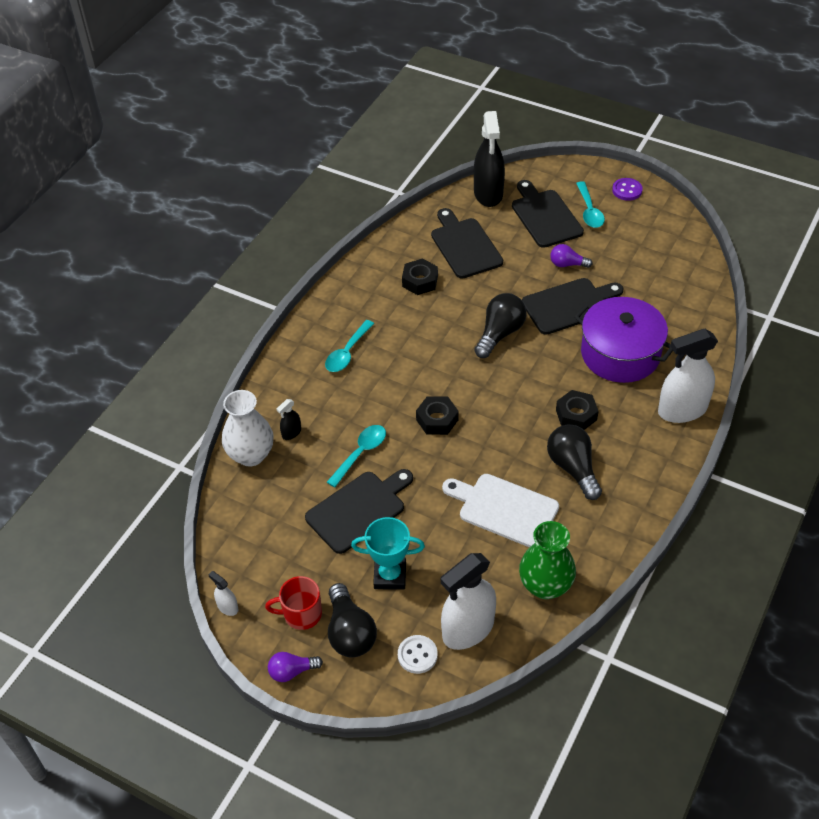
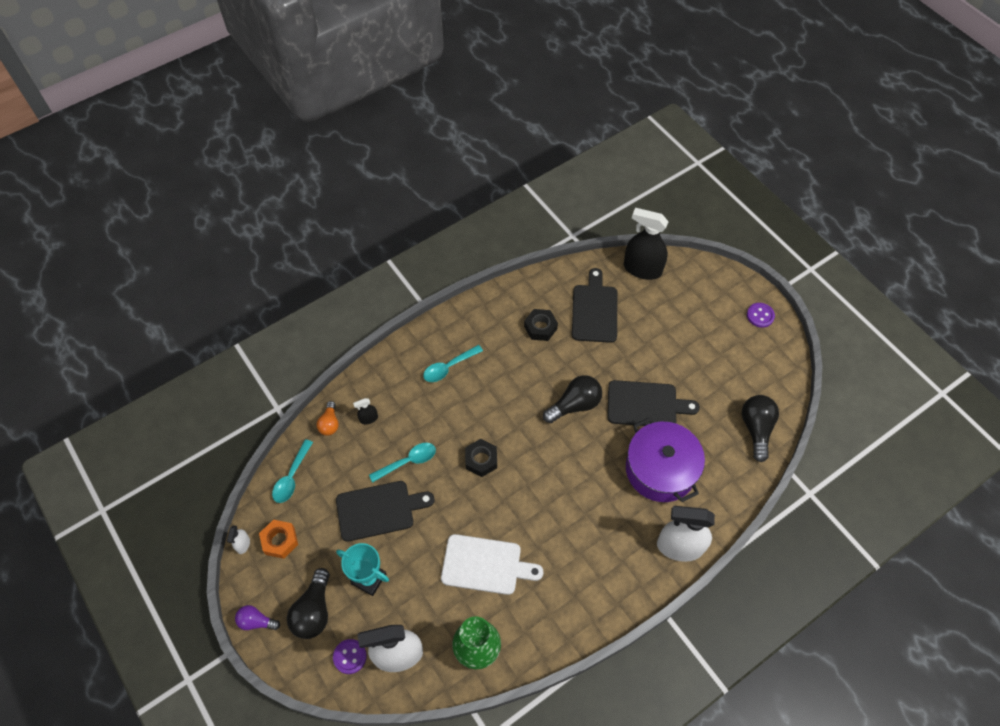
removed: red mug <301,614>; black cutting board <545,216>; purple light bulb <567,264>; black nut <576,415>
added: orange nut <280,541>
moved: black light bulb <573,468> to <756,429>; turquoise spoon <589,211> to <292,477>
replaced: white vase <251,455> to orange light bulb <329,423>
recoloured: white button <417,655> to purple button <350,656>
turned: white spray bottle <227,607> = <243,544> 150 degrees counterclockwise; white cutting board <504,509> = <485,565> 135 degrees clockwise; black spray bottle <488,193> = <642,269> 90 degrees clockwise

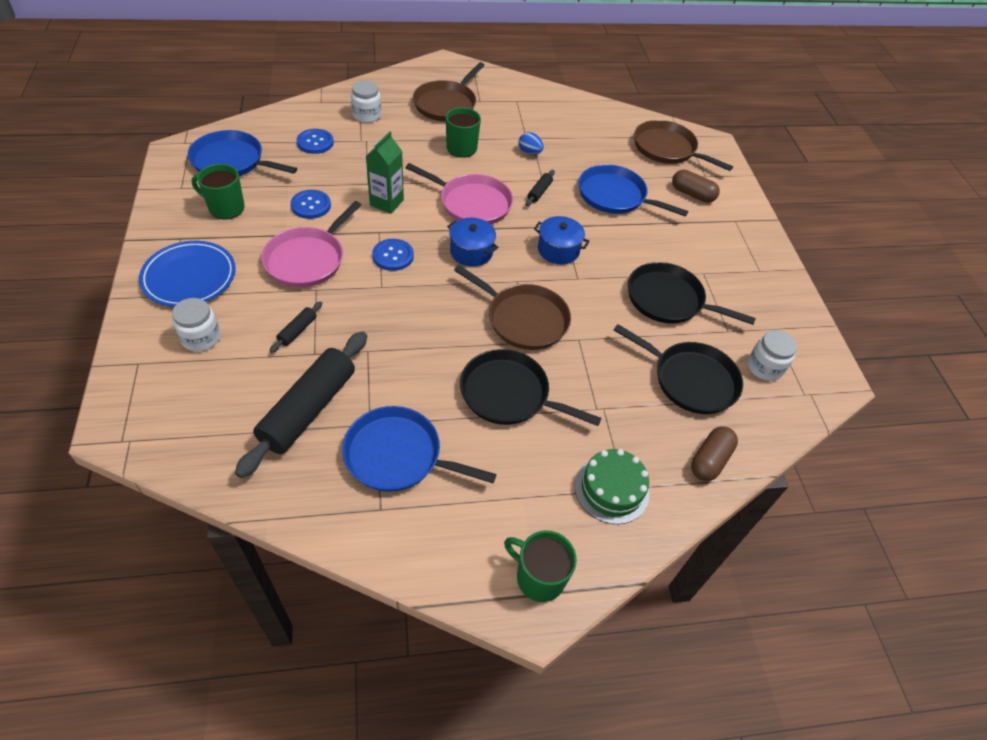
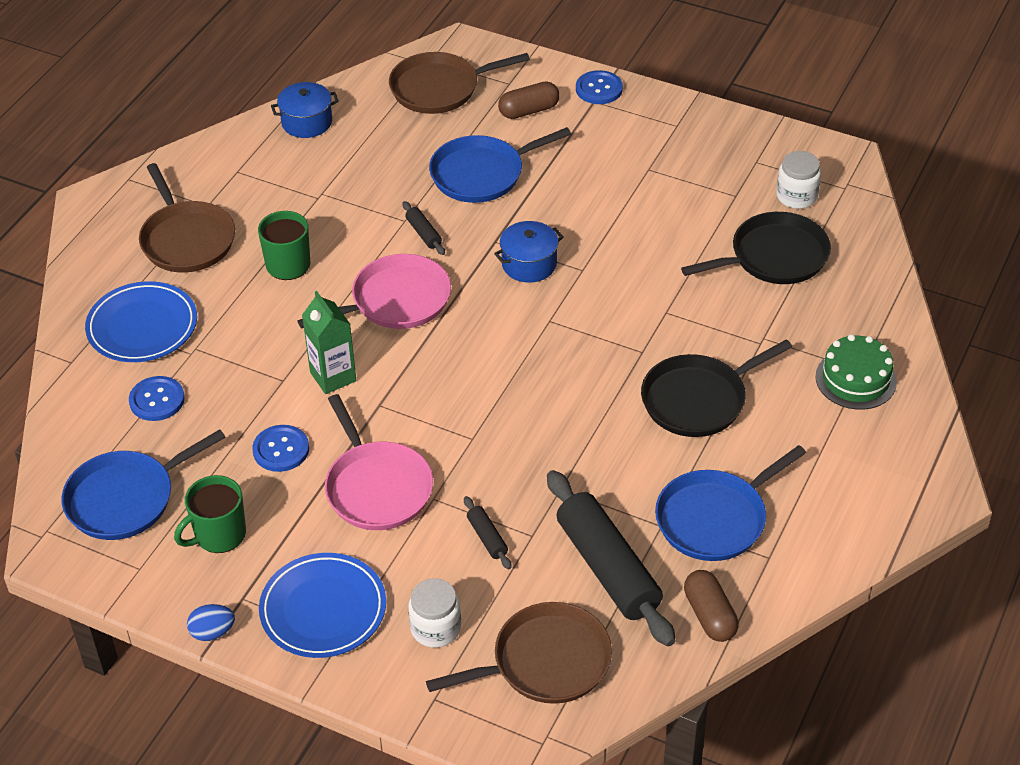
removed: green mug <538,577>; black pan <669,300>
moved: blue button <393,256> to <599,89>; blue pot <471,252> to <307,122>; brown pan <523,319> to <545,662>; blue egg <529,152> to <212,632>; brown capsule <710,460> to <710,615>
replaced: white jar <367,115> to blue plate <142,326>

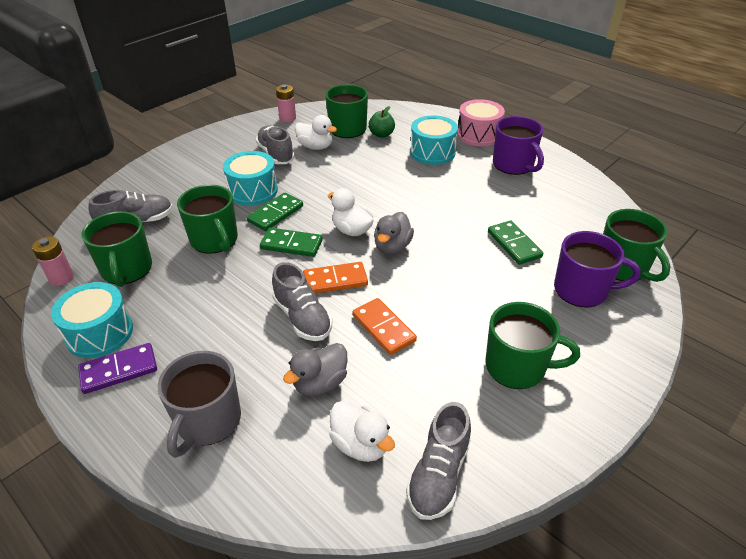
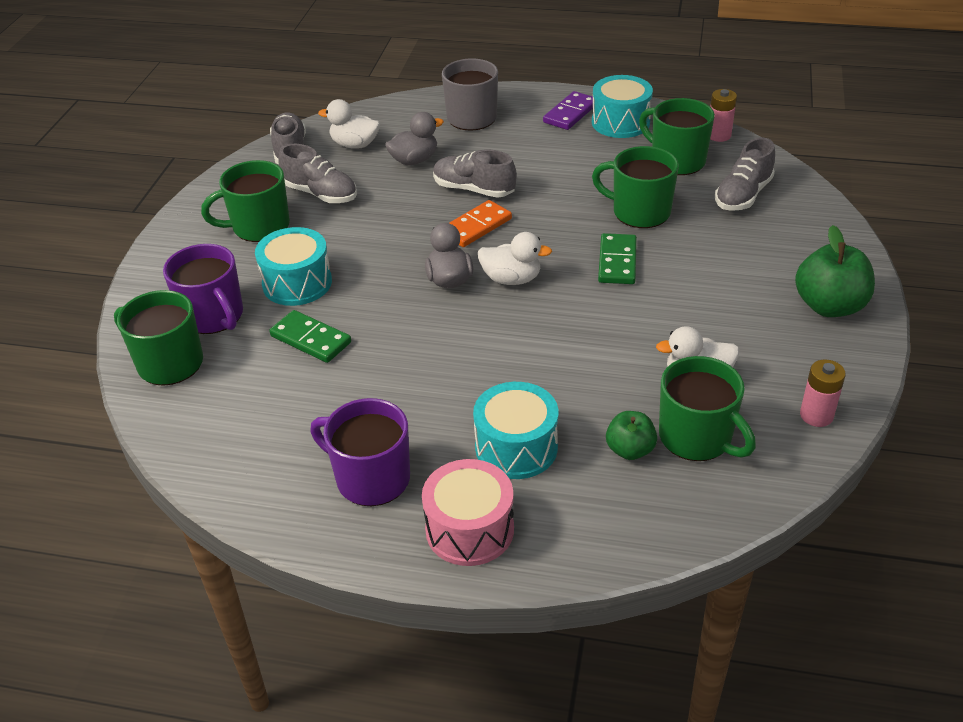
removed: green domino <291,244>; orange domino <383,328>
added: green apple <829,306>
moved: turquoise drum <253,191> to <297,283>; grey shoe <276,154> to <320,194>
turned: grey duck <320,383> = <414,160> 45 degrees clockwise; purple mug <582,290> = <213,316> 105 degrees counterclockwise

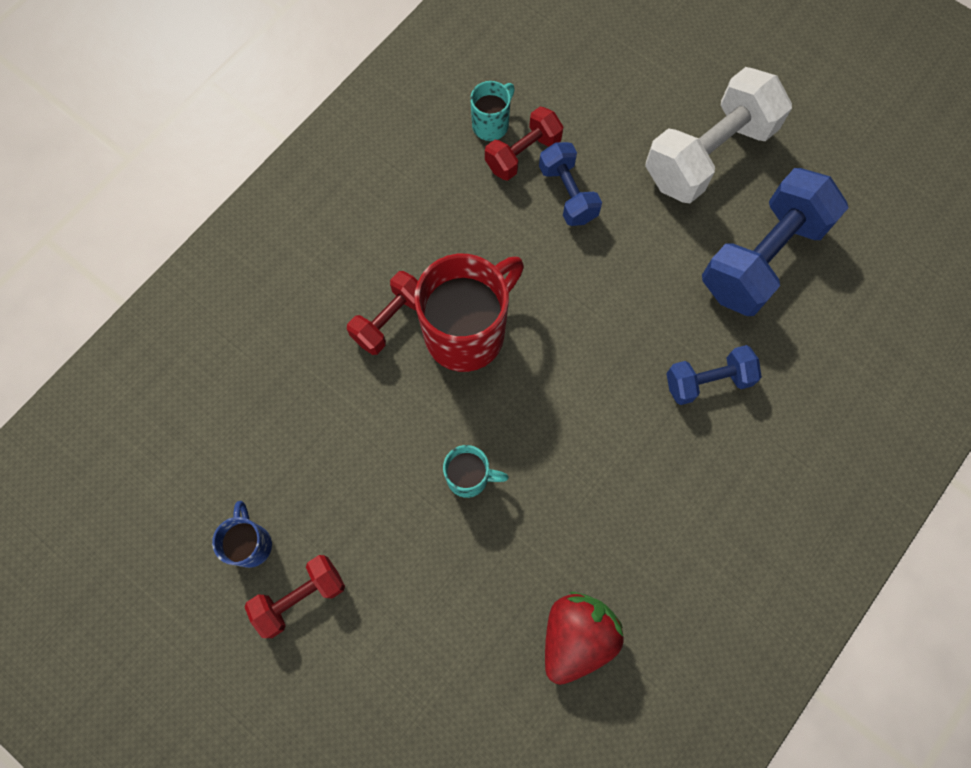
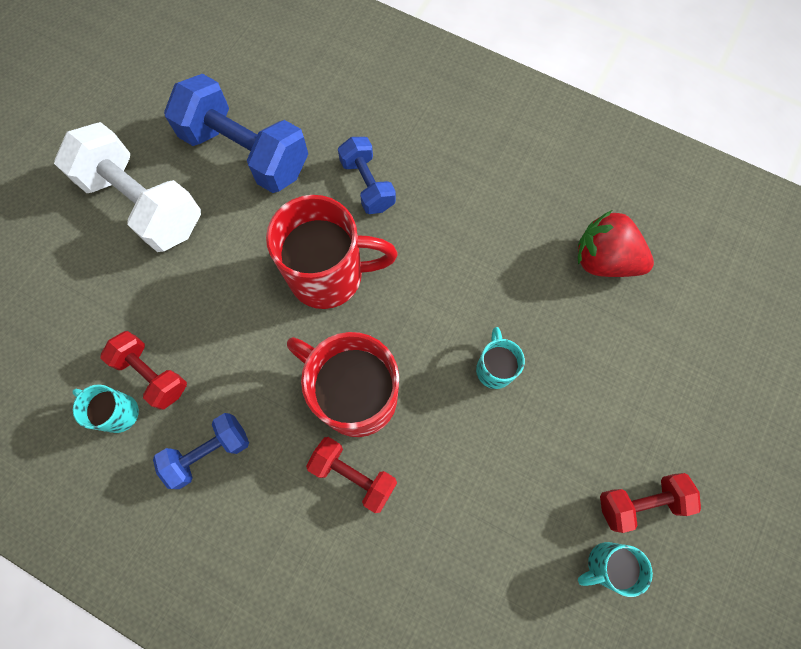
added: red mug <329,275>
moved: blue dumbbell <568,194> to <208,452>
recoloured: blue mug <251,543> to turquoise mug <605,565>
turned: red dumbbell <300,597> = <640,502> 60 degrees counterclockwise

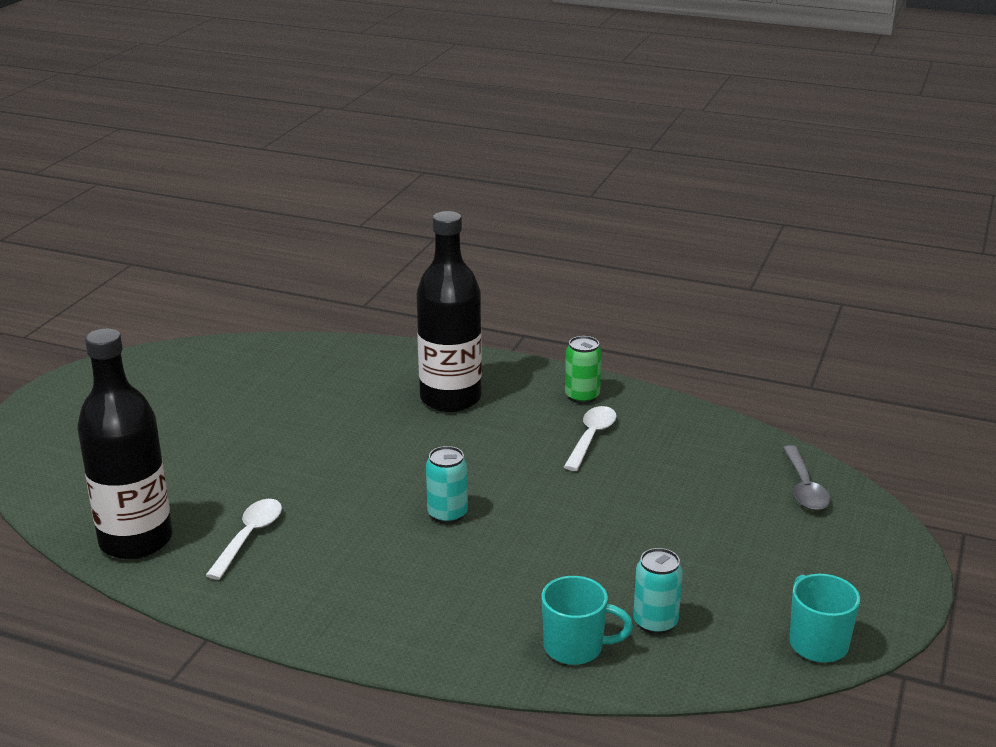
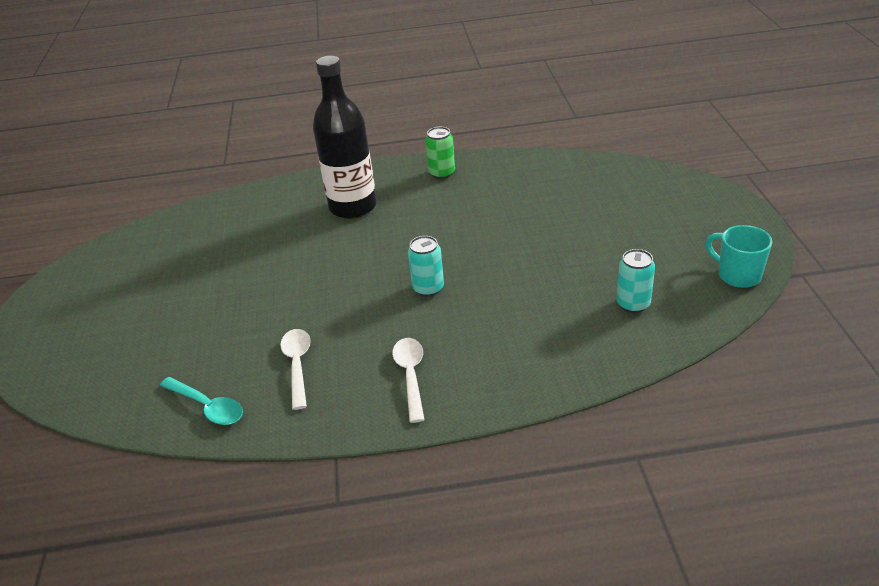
removed: turquoise mug <575,647>; grey spoon <804,487>
moved: white spoon <591,437> to <410,375>
replaced: black bottle <136,541> to turquoise spoon <208,407>

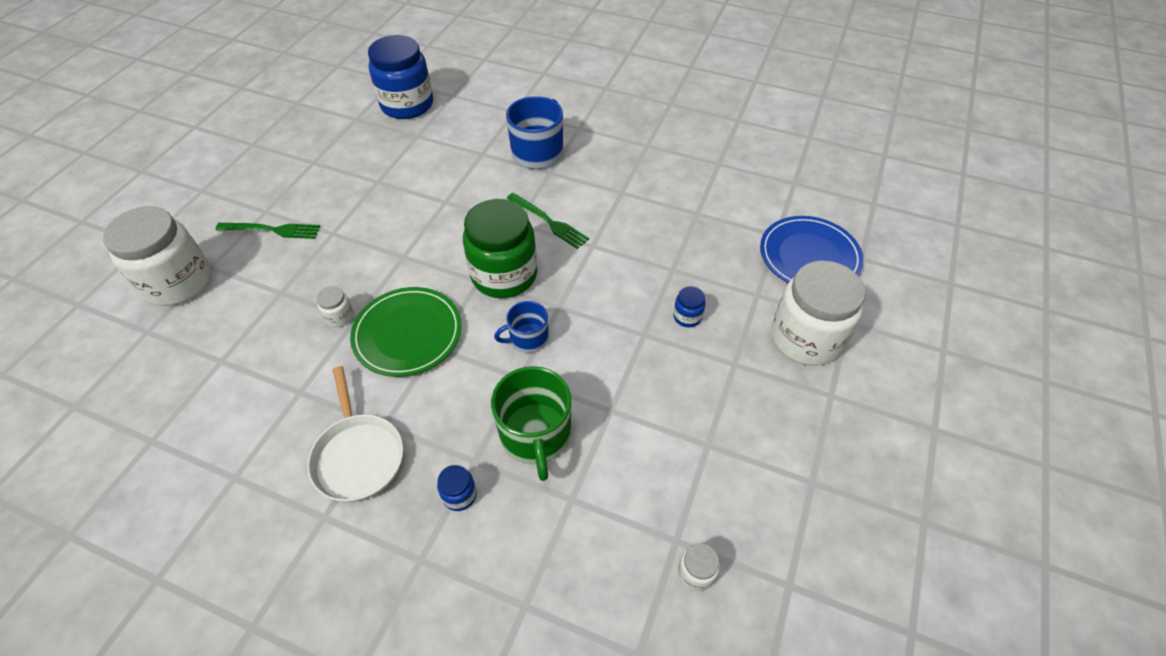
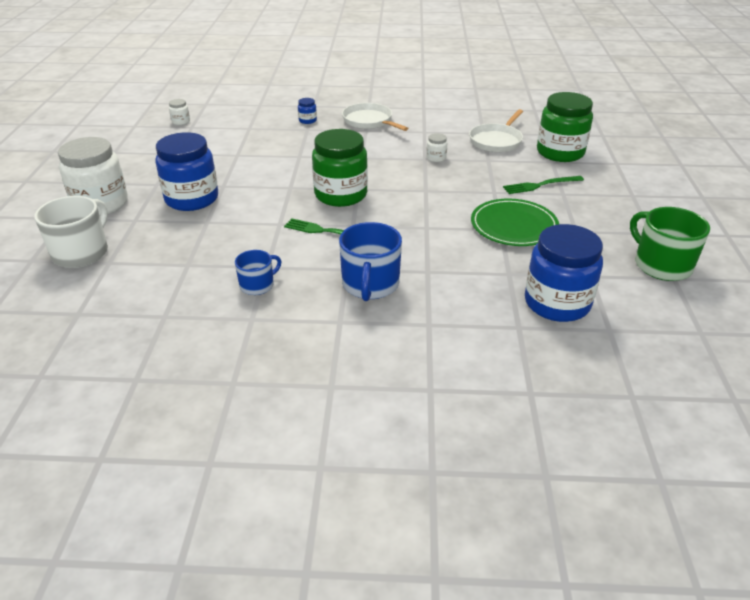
added: white pan <496,141>
moved: green plate <407,333> to <514,226>; green mug <535,435> to <661,265>; blue mug <528,338> to <257,285>
replaced: blue plate <809,256> to white mug <81,252>
recoloured: white jar <178,282> to green jar <560,152>
resized: blue jar <687,317> = <192,199> x2.42

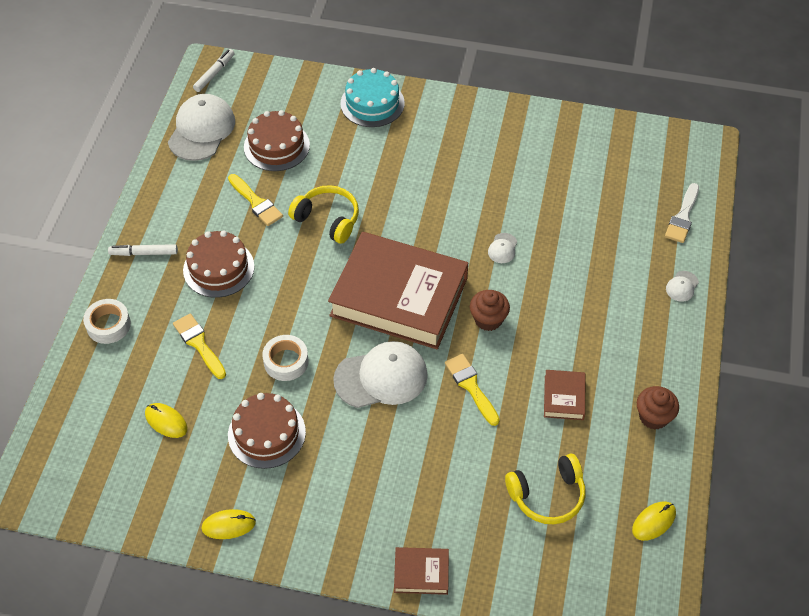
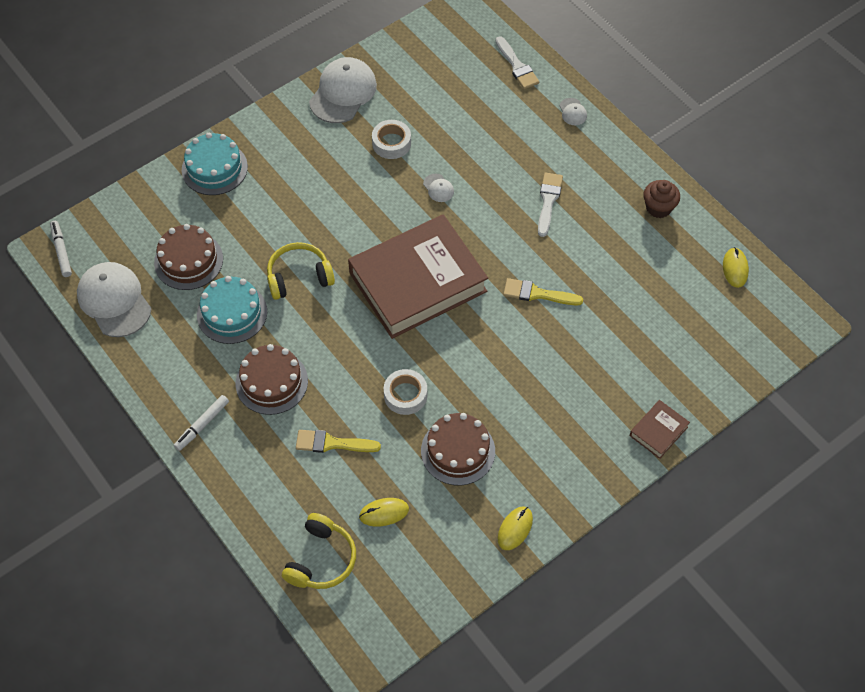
removed: brown cupcake <488,319>; brown book <564,397>
added: white brush <548,201>
moved: white tape <108,325> to <391,143>; white cap <381,377> to <343,93>; yellow headphones <547,495> to <321,559>
replaced: yellow brush <256,202> to turquoise cake <232,313>

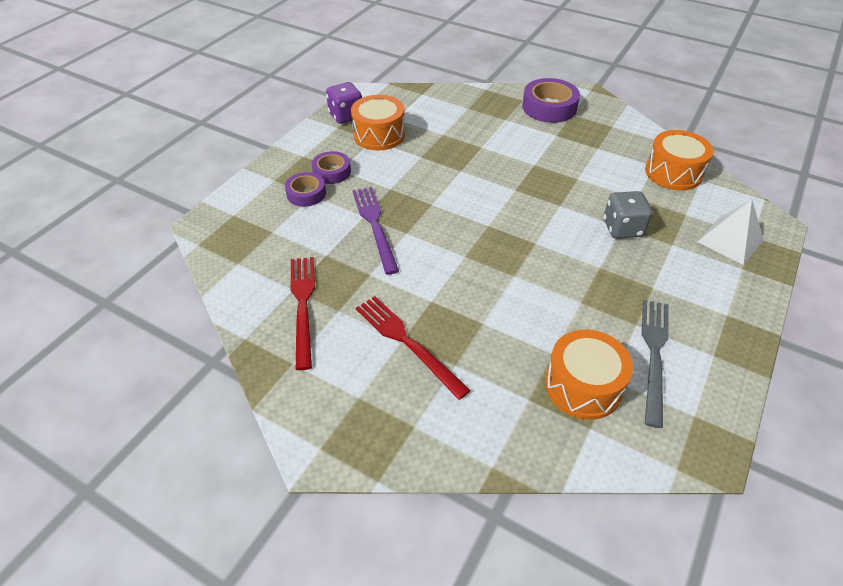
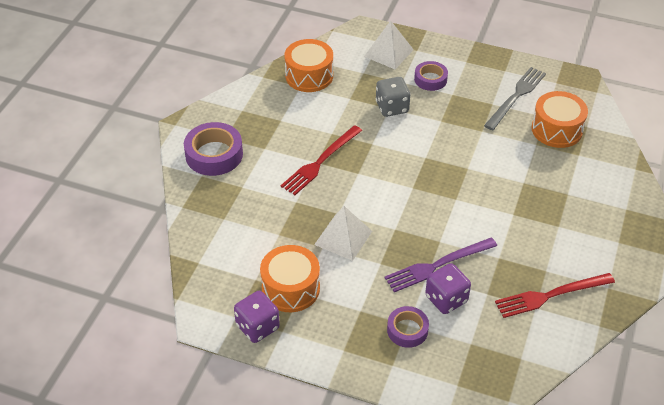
added: white pyramid <343,238>; purple dice <446,299>
moved: purple tape <332,172> to <430,79>; red fork <407,342> to <320,162>
turned: grey fork <654,355> = <516,96> 120 degrees clockwise

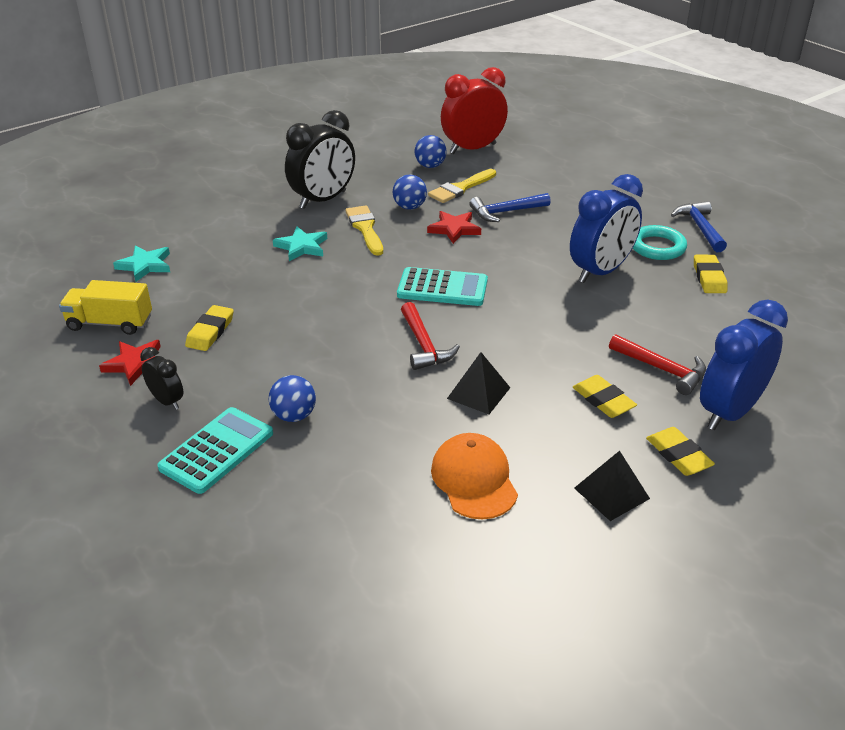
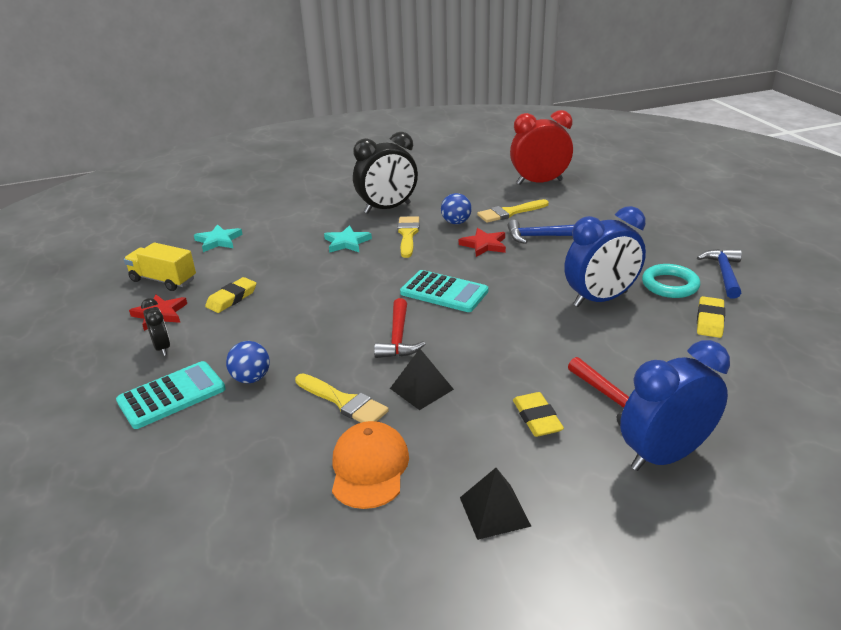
removed: blue ball <430,166>; yellow eraser <678,455>
added: yellow brush <343,402>

